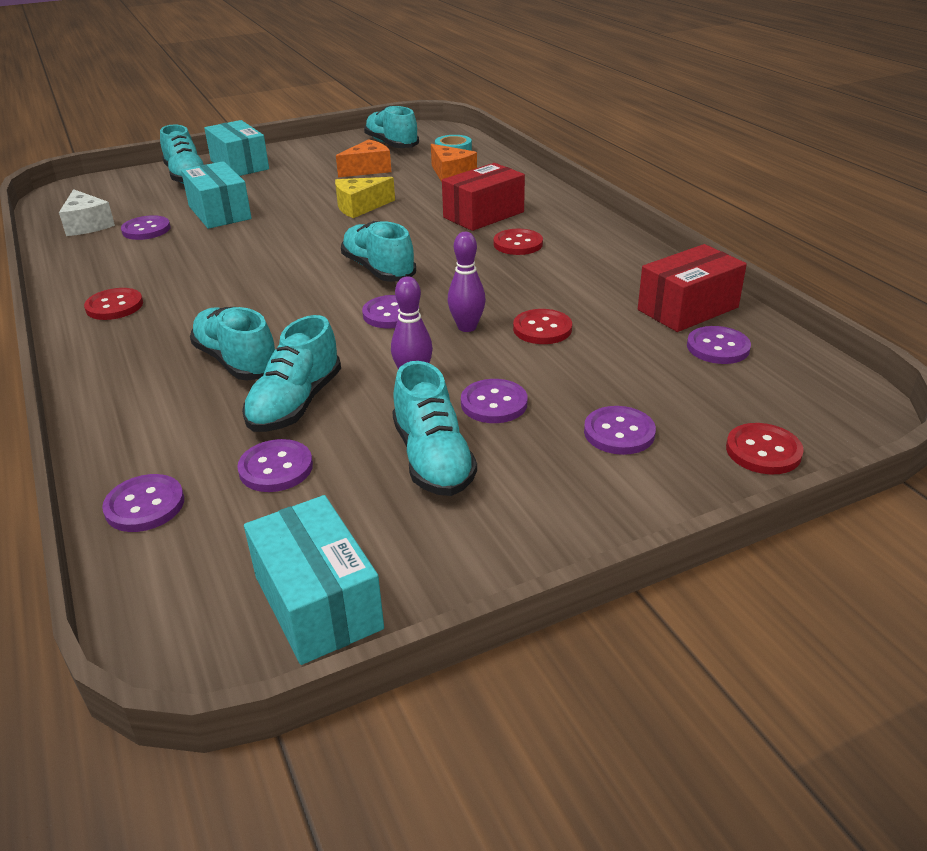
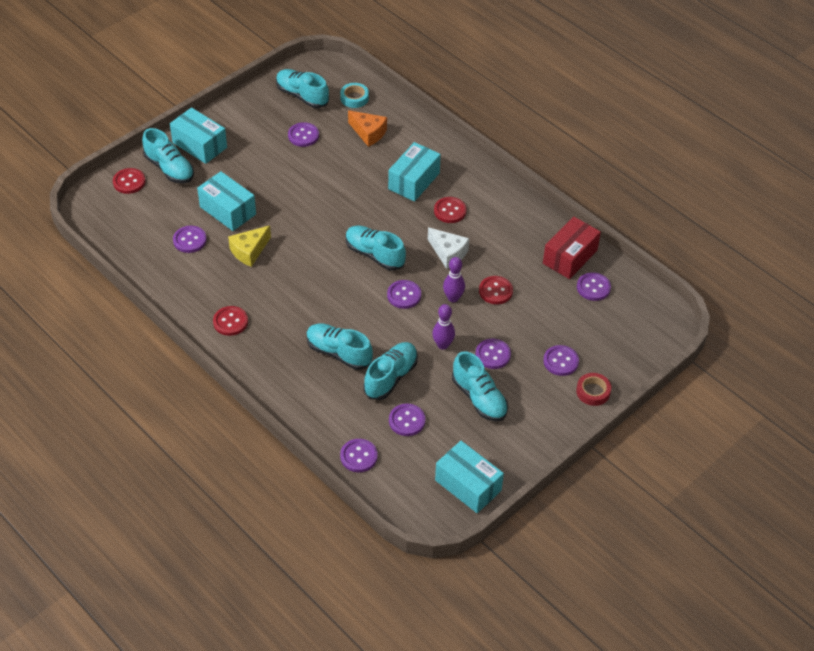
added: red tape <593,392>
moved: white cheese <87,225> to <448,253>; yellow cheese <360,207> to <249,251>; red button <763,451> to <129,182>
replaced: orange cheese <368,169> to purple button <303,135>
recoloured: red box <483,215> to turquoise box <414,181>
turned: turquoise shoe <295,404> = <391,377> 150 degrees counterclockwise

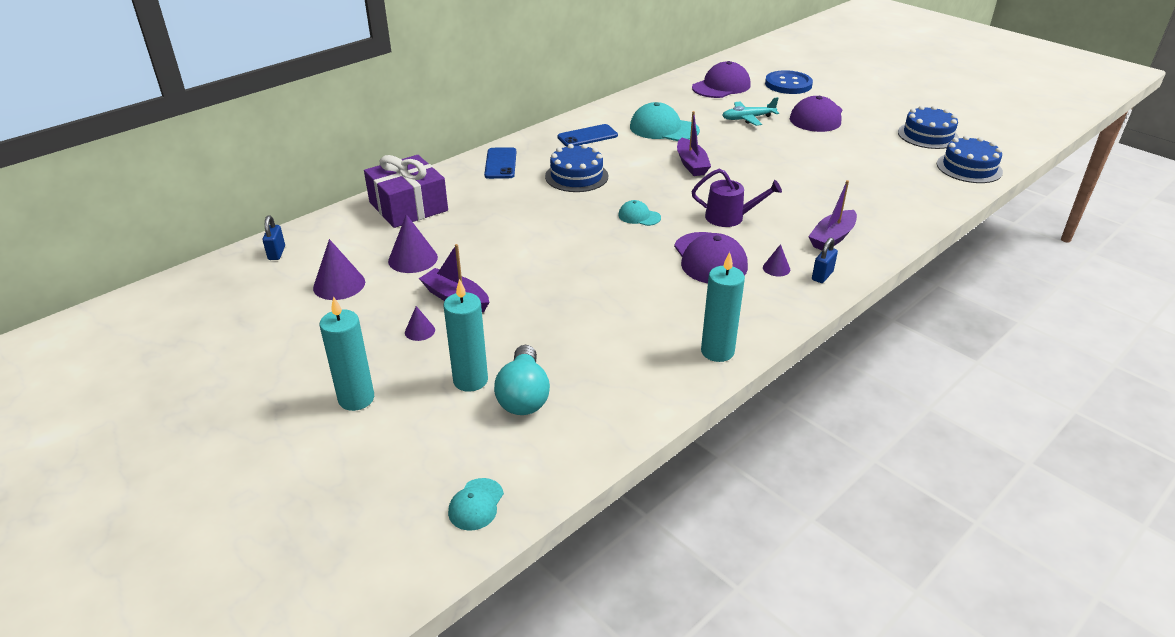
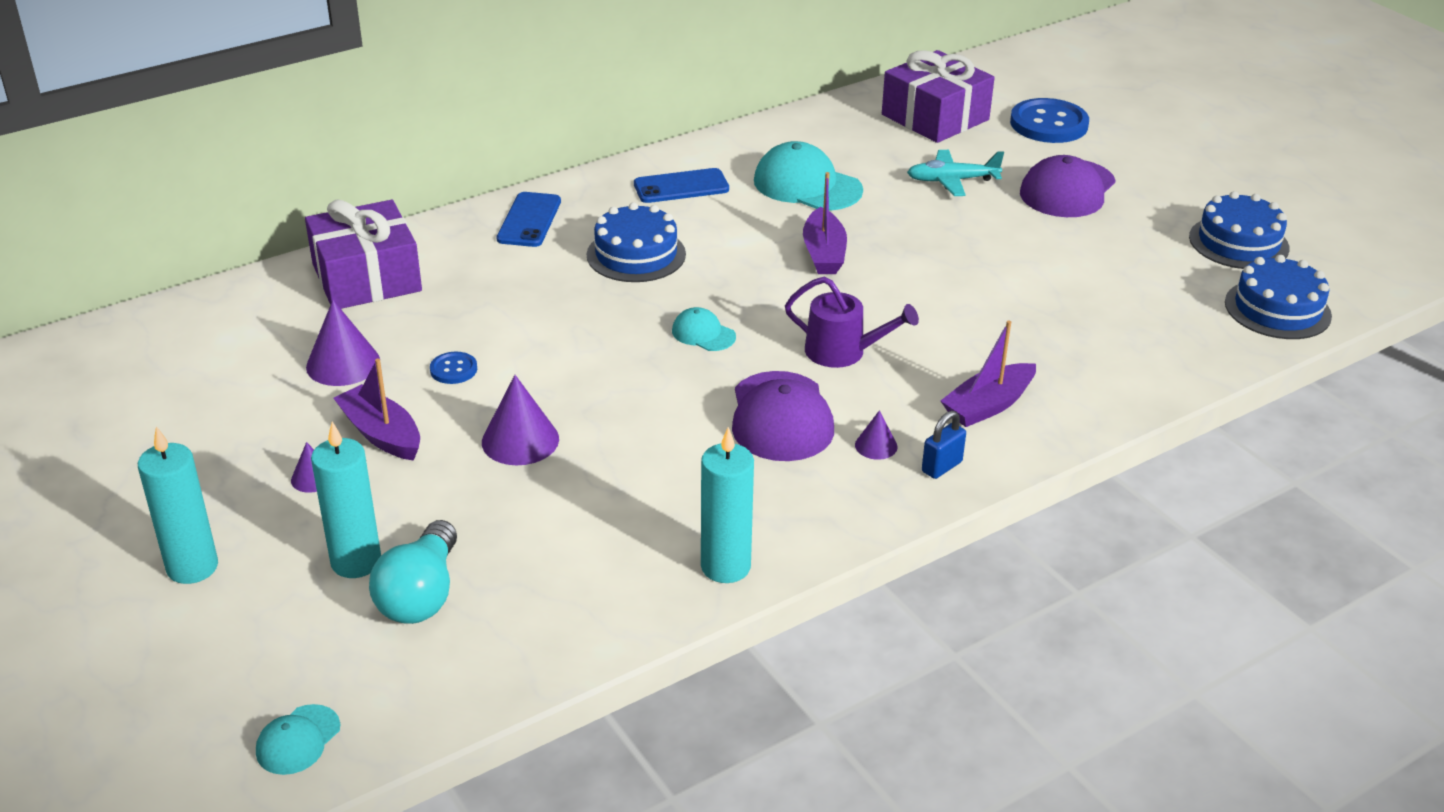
removed: blue padlock <276,253>
added: blue button <453,369>
moved: purple cone <339,284> to <520,440>
replaced: purple cap <721,86> to purple gift <935,117>

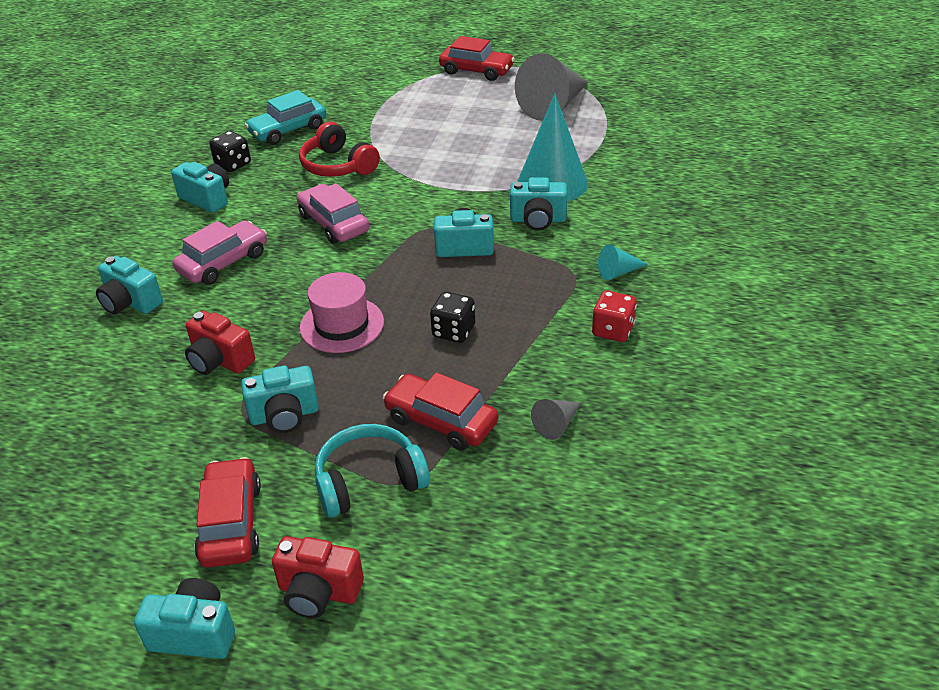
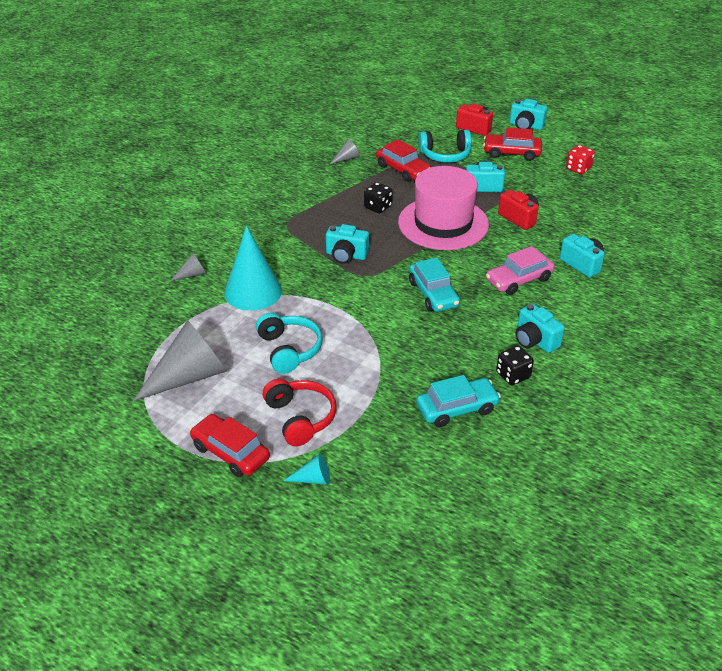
removed: turquoise camera <538,220>
added: grey cone <192,274>; turquoise headphones <289,350>
moved: red headphones <337,166> to <300,418>; red dice <613,330> to <578,169>; turquoise cone <618,272> to <313,479>
recoloured: pink car <333,223> to turquoise car <433,294>
turned: red car <231,523> = <511,153> 90 degrees clockwise
resized: pink hat <342,325> = <443,223> x1.71

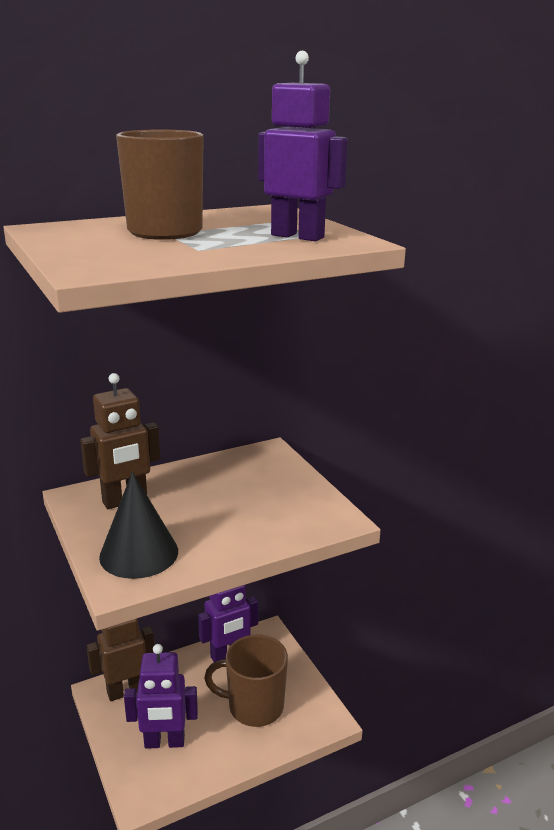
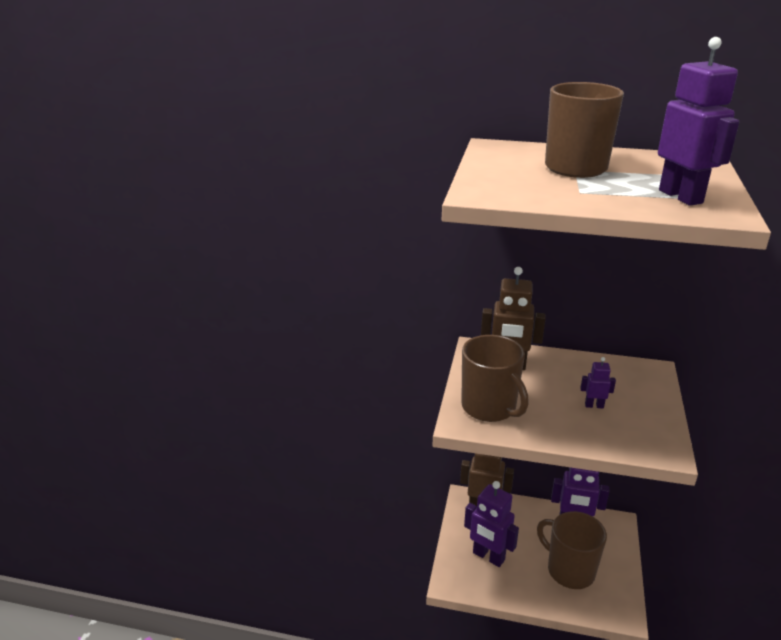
added: purple robot <594,405>
replaced: black cone <139,553> to brown mug <489,407>

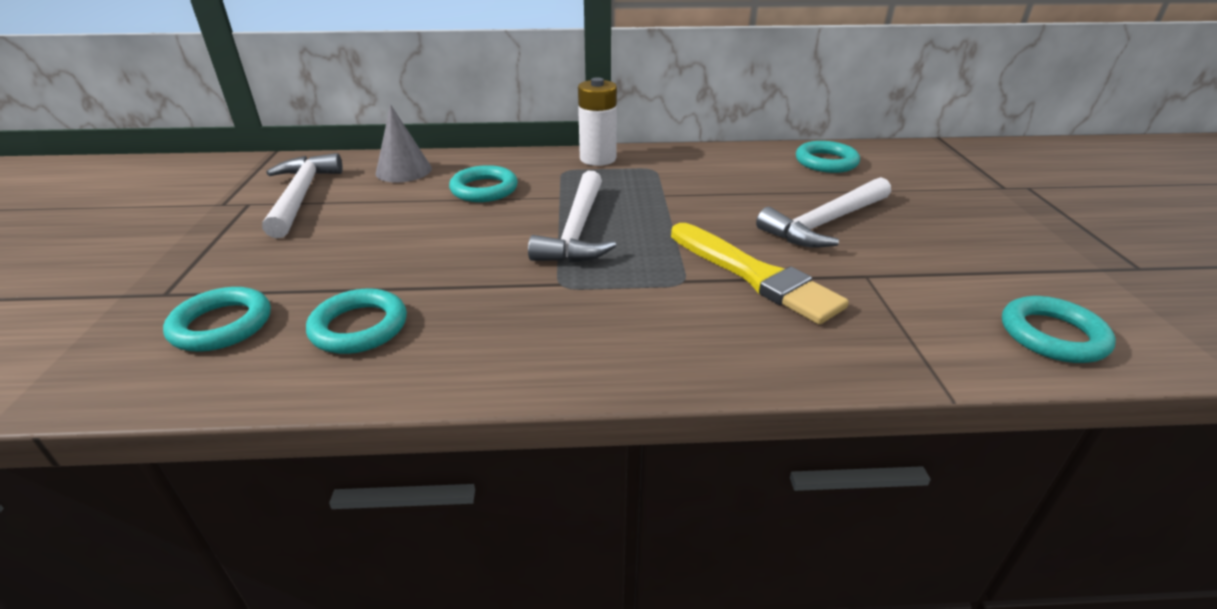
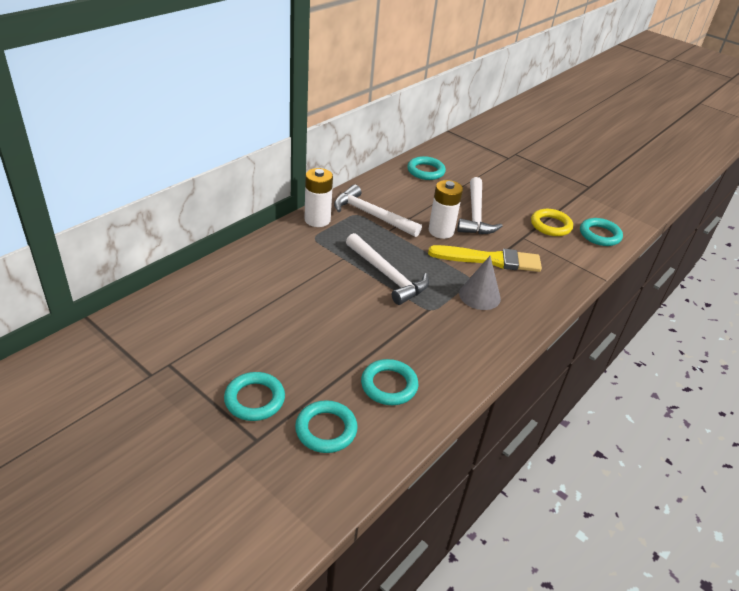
added: white battery <441,231>; yellow ring <550,225>
moved: white hammer <301,196> to <371,215>; grey cone <403,170> to <479,296>; turquoise ring <484,189> to <254,399>

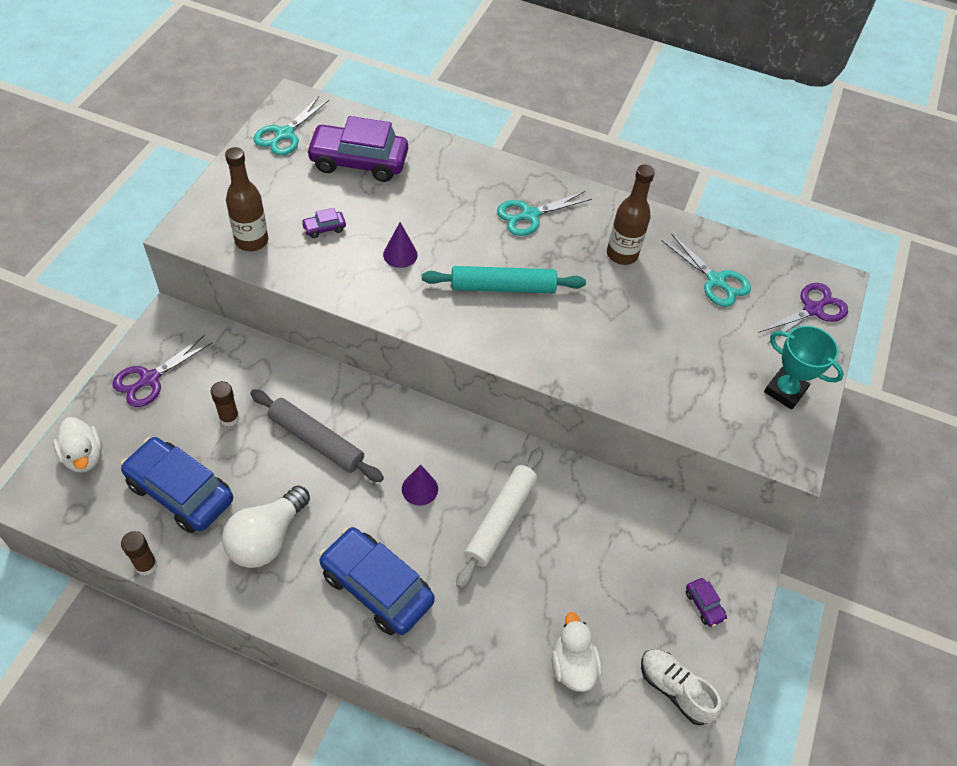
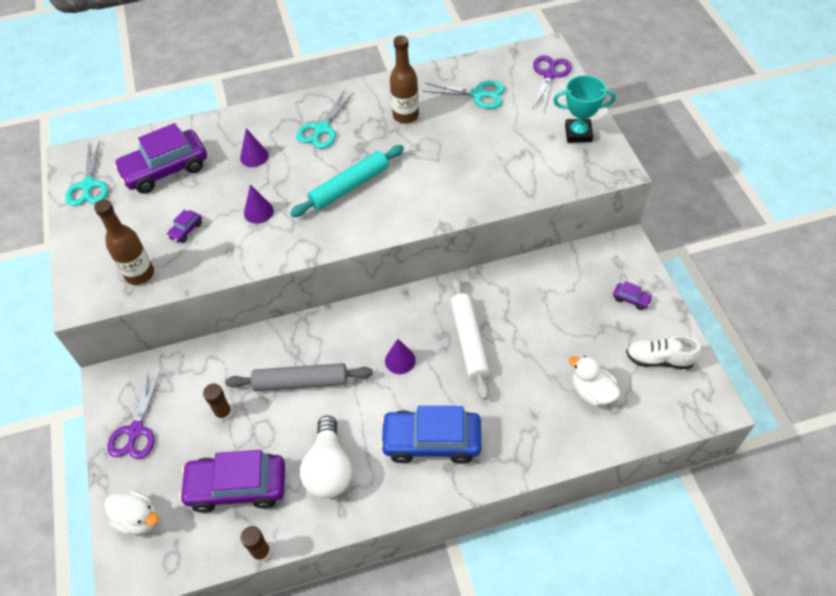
added: purple cone <254,156>
recoloured: blue car <180,492> to purple car <237,487>

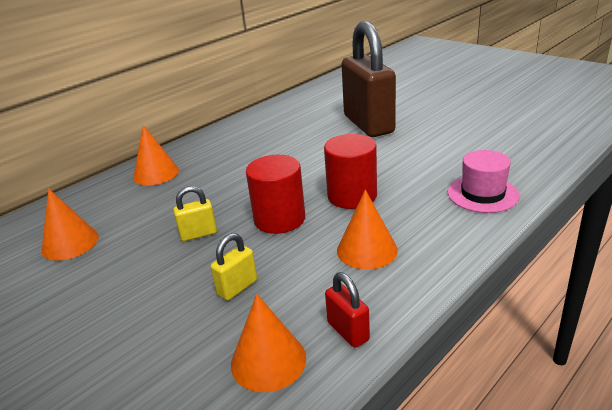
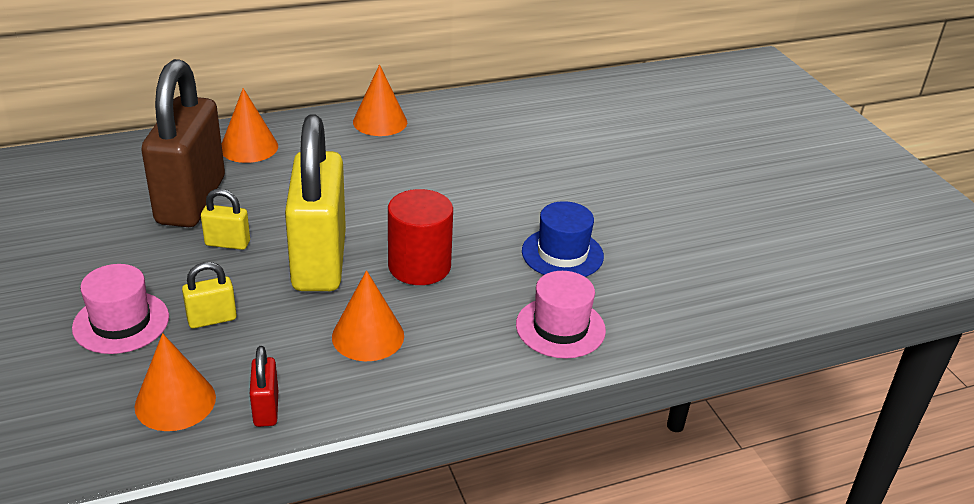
added: pink hat <121,322>; blue hat <562,254>
moved: orange cone <70,243> to <380,122>; brown padlock <368,124> to <191,201>
replaced: red cylinder <279,219> to yellow padlock <319,261>

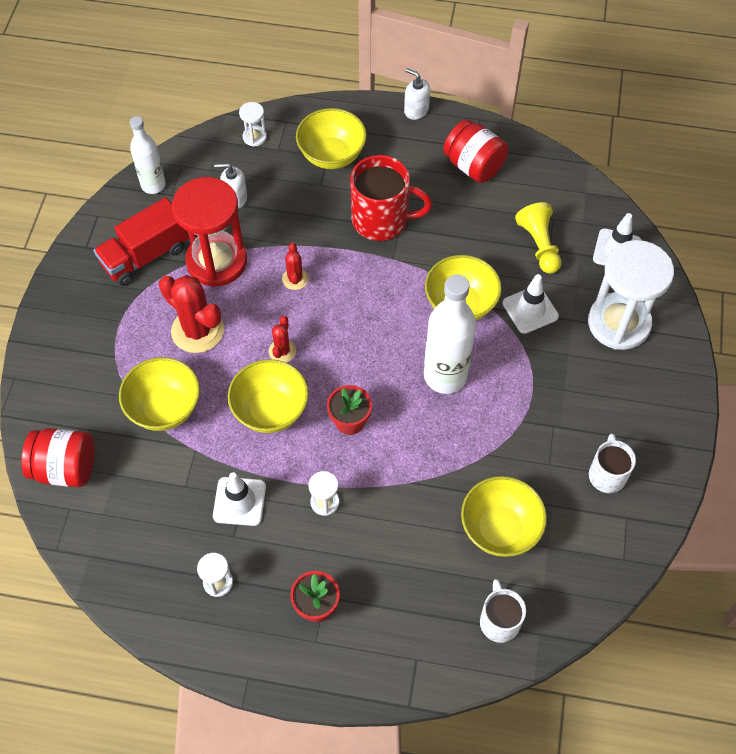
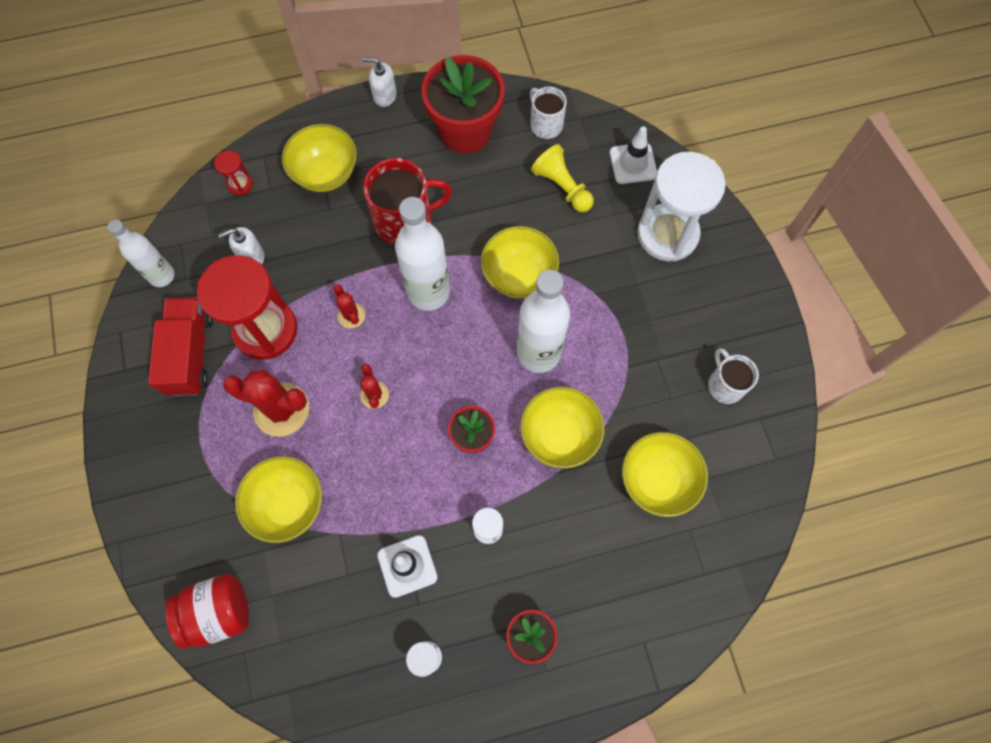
removed: white traffic cone <530,310>
added: white bottle <428,292>
moved: yellow bowl <270,410> to <559,435>; white mug <499,621> to <545,124>
replaced: red jar <473,166> to red flower pot <465,132>
recoloured: white hourglass <254,137> to red hourglass <240,184>
turned: red truck <145,256> = <190,354> 150 degrees clockwise

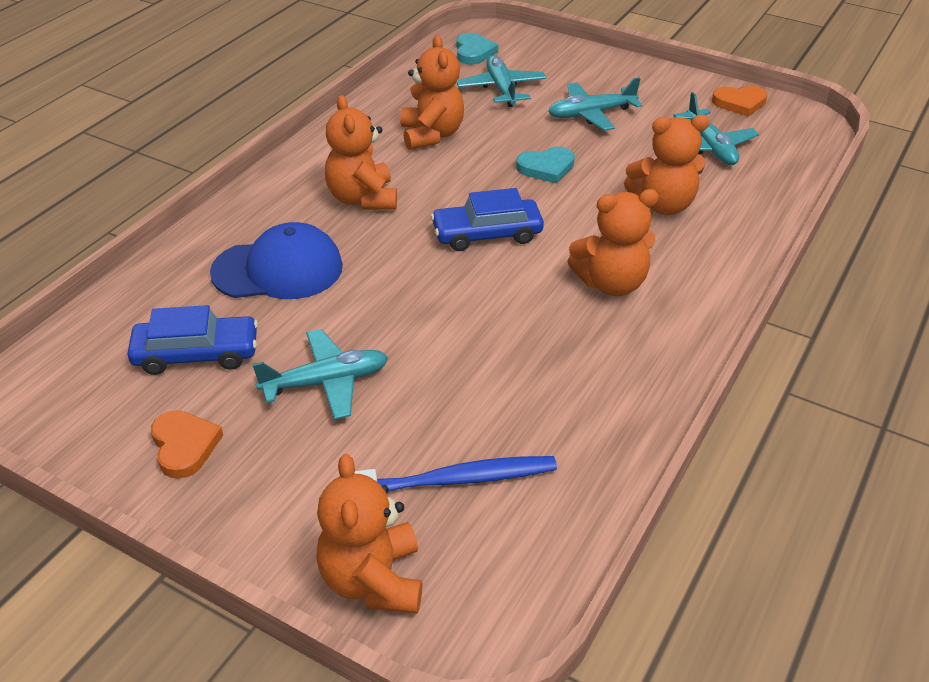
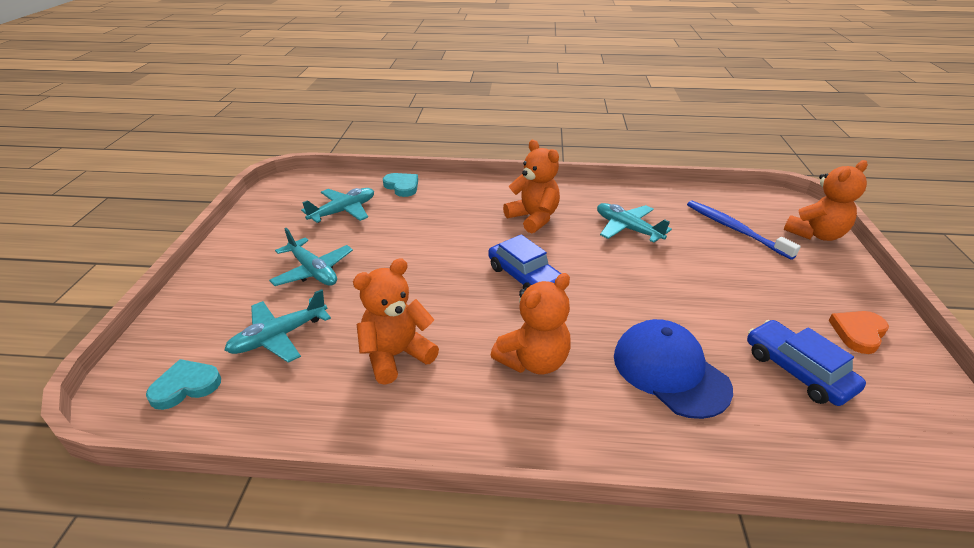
removed: orange teddy bear <663,205>; orange heart <739,103>
moved: turquoise plane <326,382> to <627,229>; turquoise heart <546,168> to <402,186>

